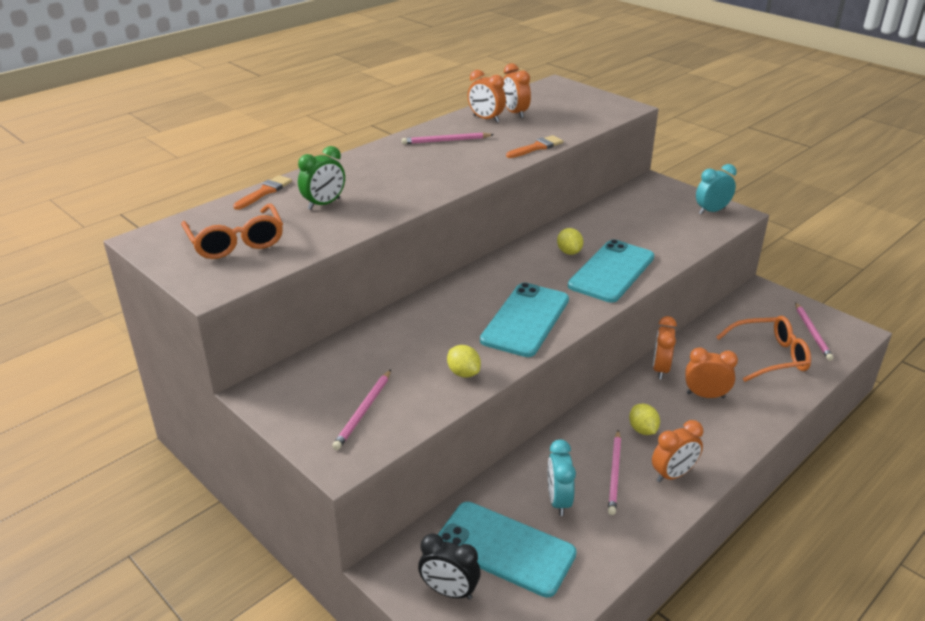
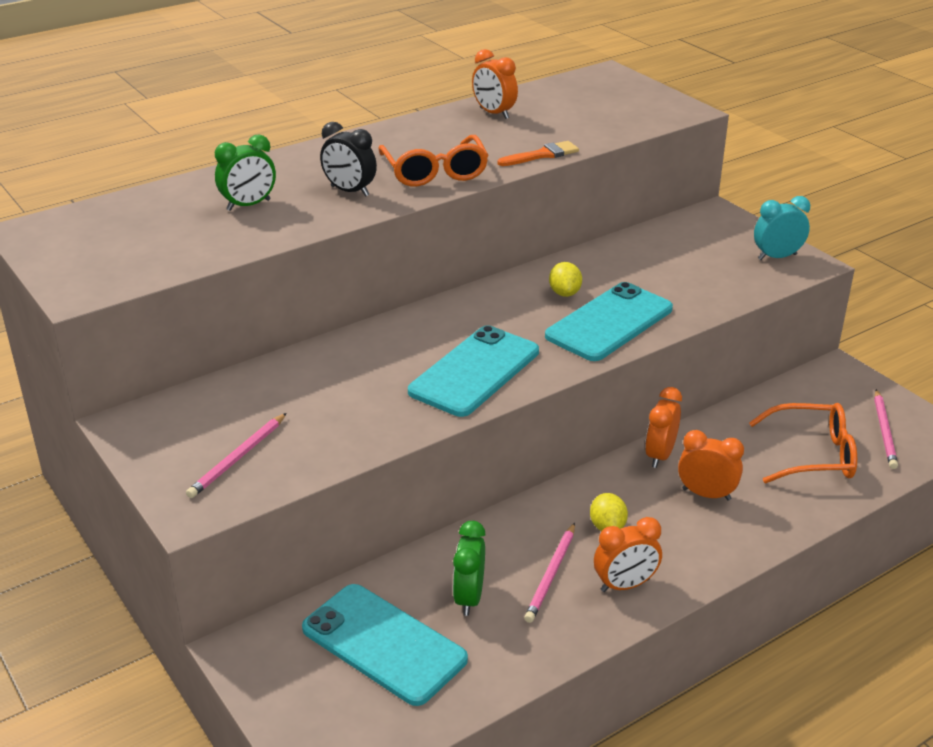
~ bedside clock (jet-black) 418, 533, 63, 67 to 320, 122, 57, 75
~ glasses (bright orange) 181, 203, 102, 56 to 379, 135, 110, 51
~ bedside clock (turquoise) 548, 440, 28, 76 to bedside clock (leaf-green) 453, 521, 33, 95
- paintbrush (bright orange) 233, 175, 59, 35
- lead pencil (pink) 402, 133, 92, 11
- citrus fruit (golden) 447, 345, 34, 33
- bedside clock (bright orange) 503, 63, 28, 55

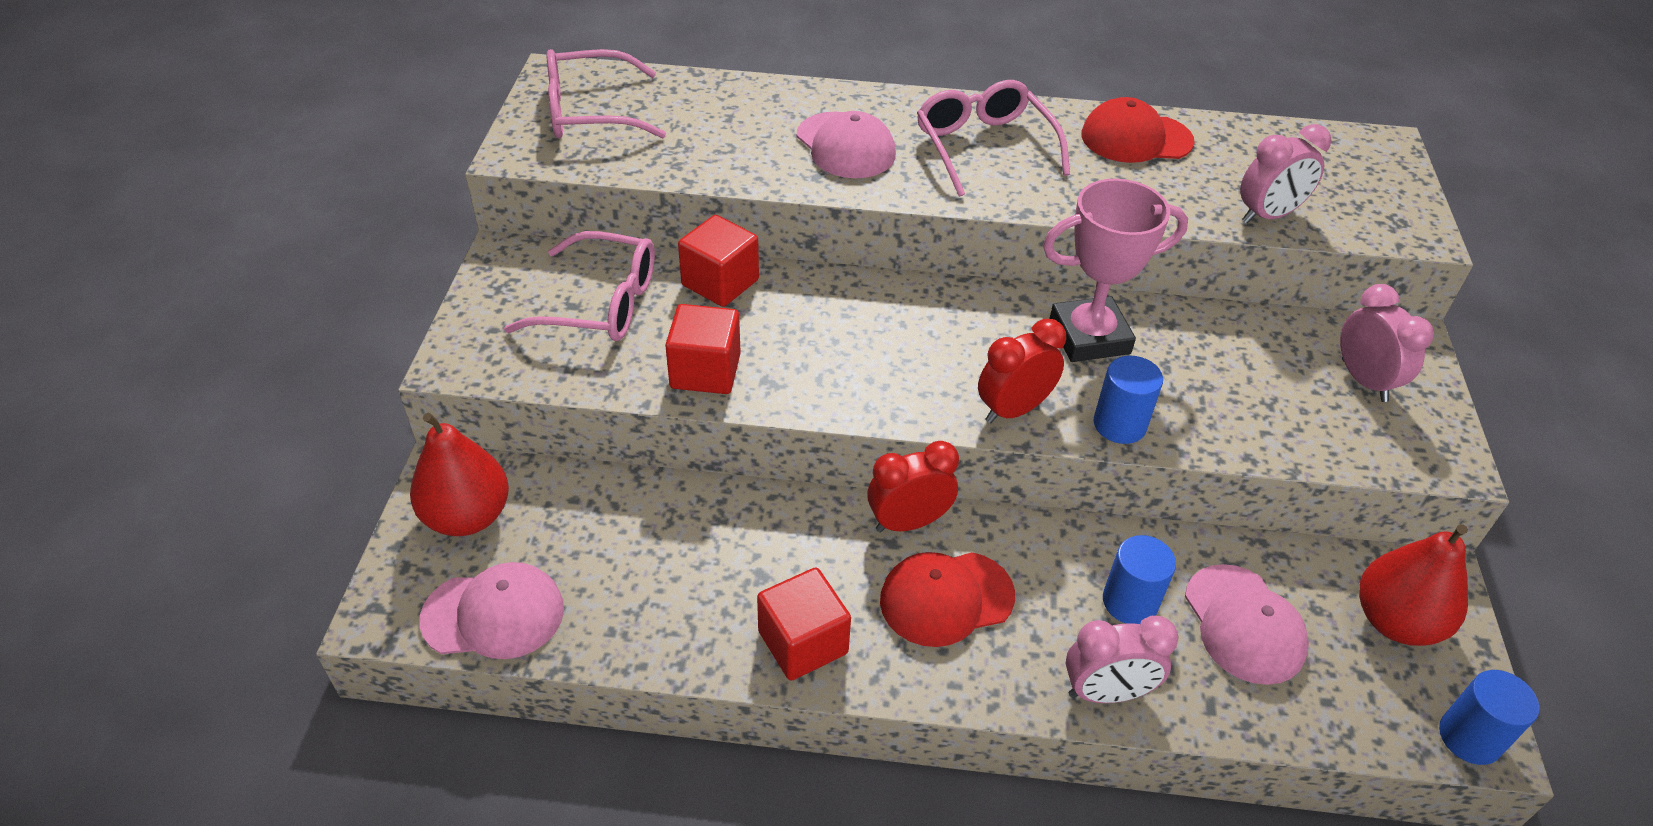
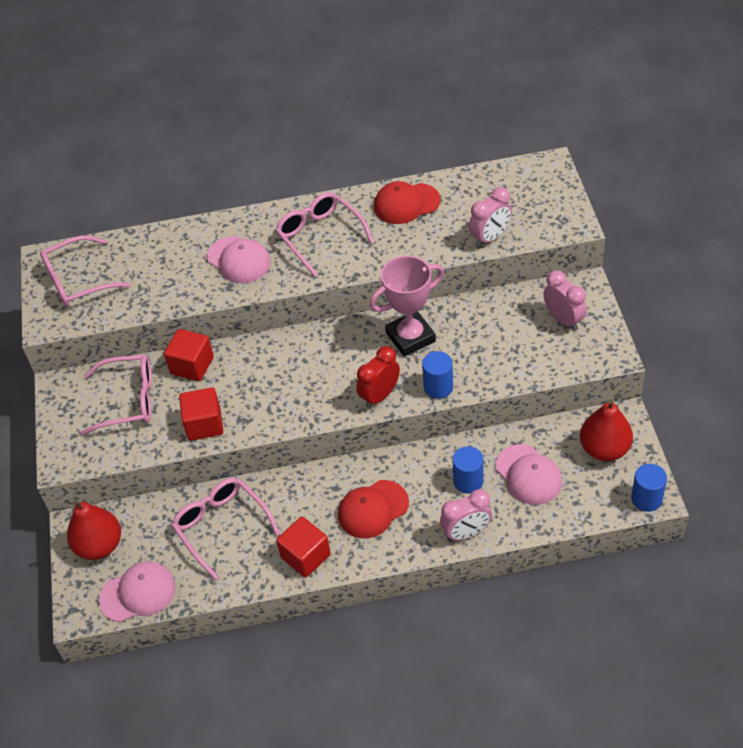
+ glasses (pink) 171, 478, 109, 102
- bedside clock (crimson) 867, 441, 92, 91

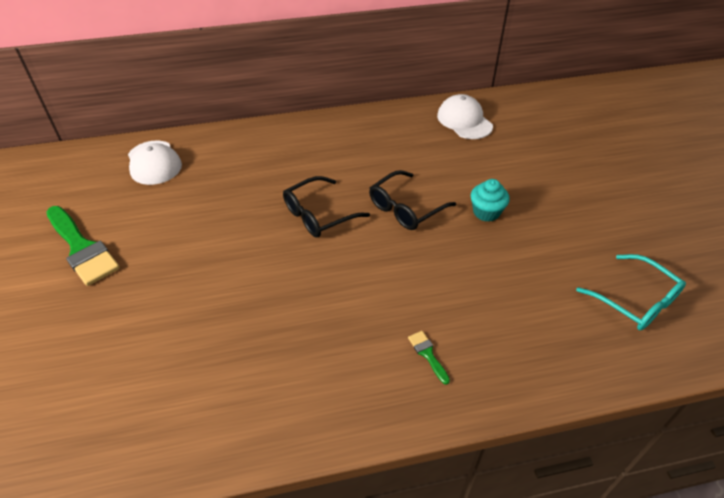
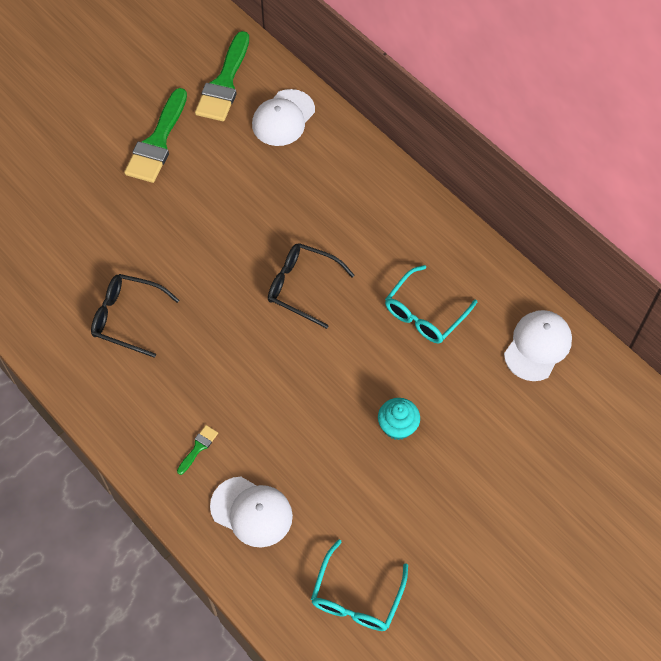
~ glasses (jet-black) 369, 170, 87, 60 to 91, 274, 89, 84
+ paintbrush (leaf-green) 195, 31, 54, 90
+ peaked cap (white) 210, 477, 83, 71
+ glasses (turquoise) 385, 265, 92, 78

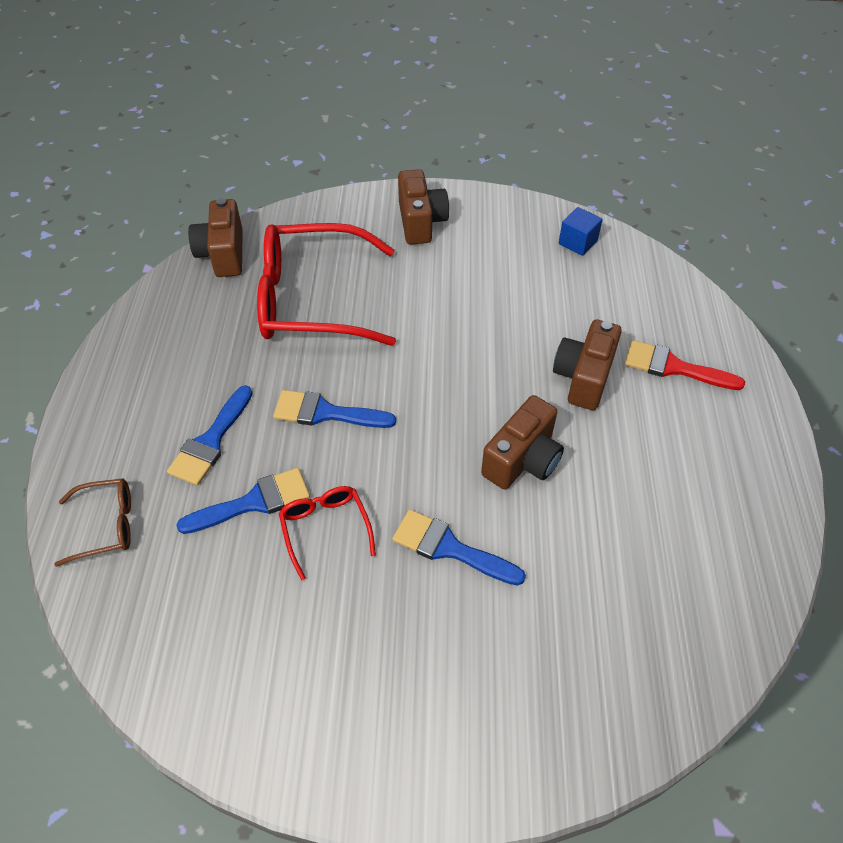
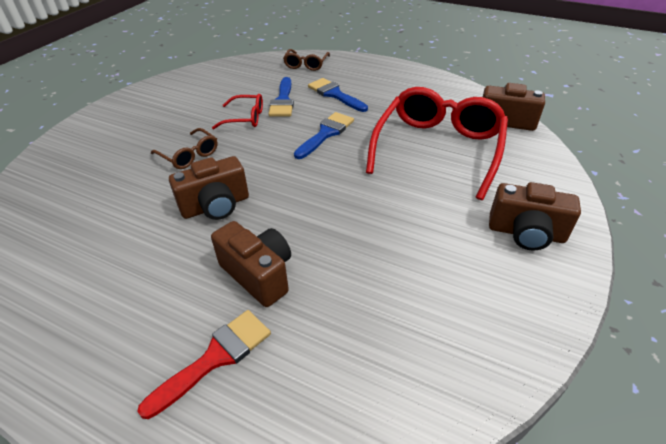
~ paintbrush (blue) 392, 509, 134, 77 to glasses (brown) 151, 128, 67, 41
~ photo camera (brown) 481, 395, 83, 95 = 169, 156, 80, 64 90 degrees counterclockwise
- cube (blue) 559, 207, 44, 49

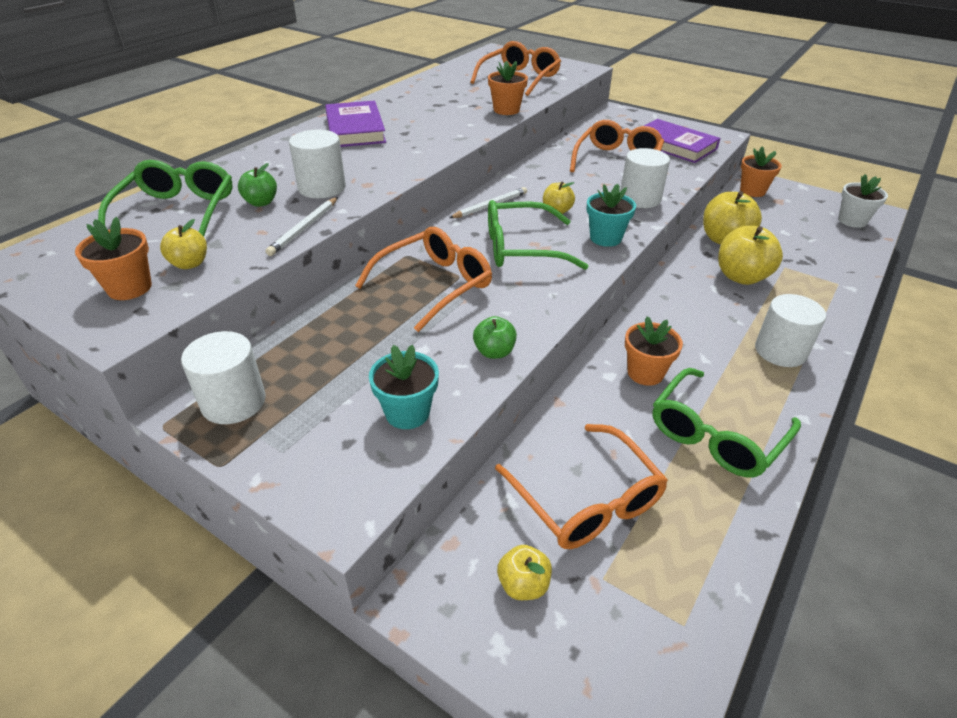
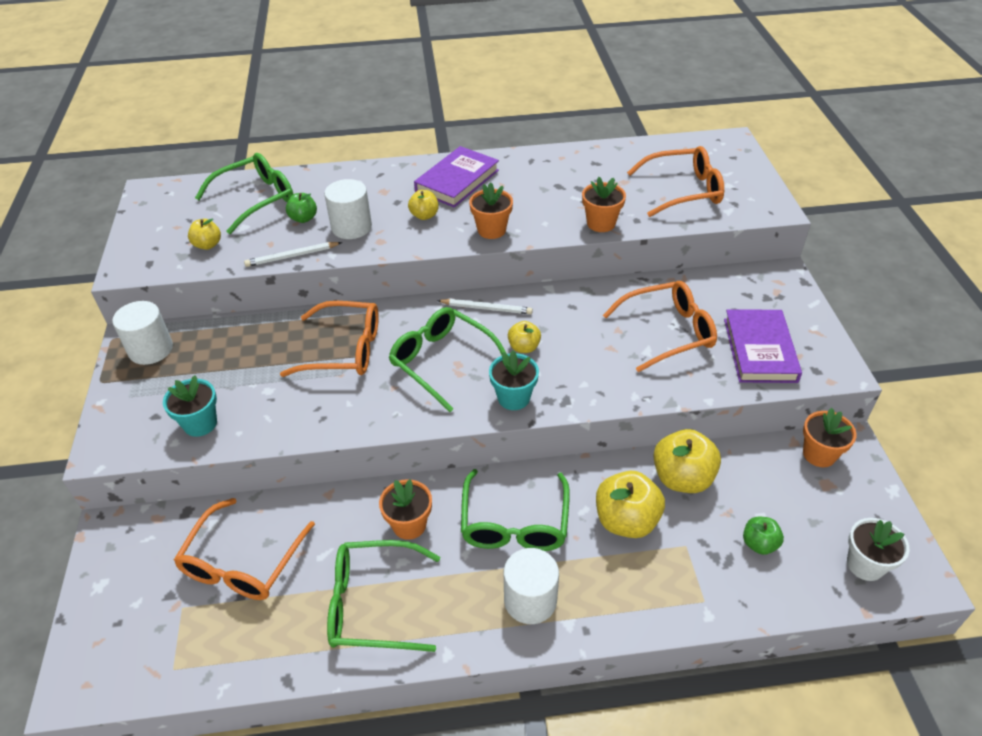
~ apple (golden) 497, 545, 55, 55 to 408, 190, 30, 30
+ glasses (leaf-green) 461, 469, 109, 82
~ potted plant (bright orange) 75, 217, 77, 83 to 469, 182, 44, 57
~ apple (leaf-green) 473, 316, 44, 43 to 743, 517, 41, 38
- cylinder shape (white) 620, 148, 50, 60

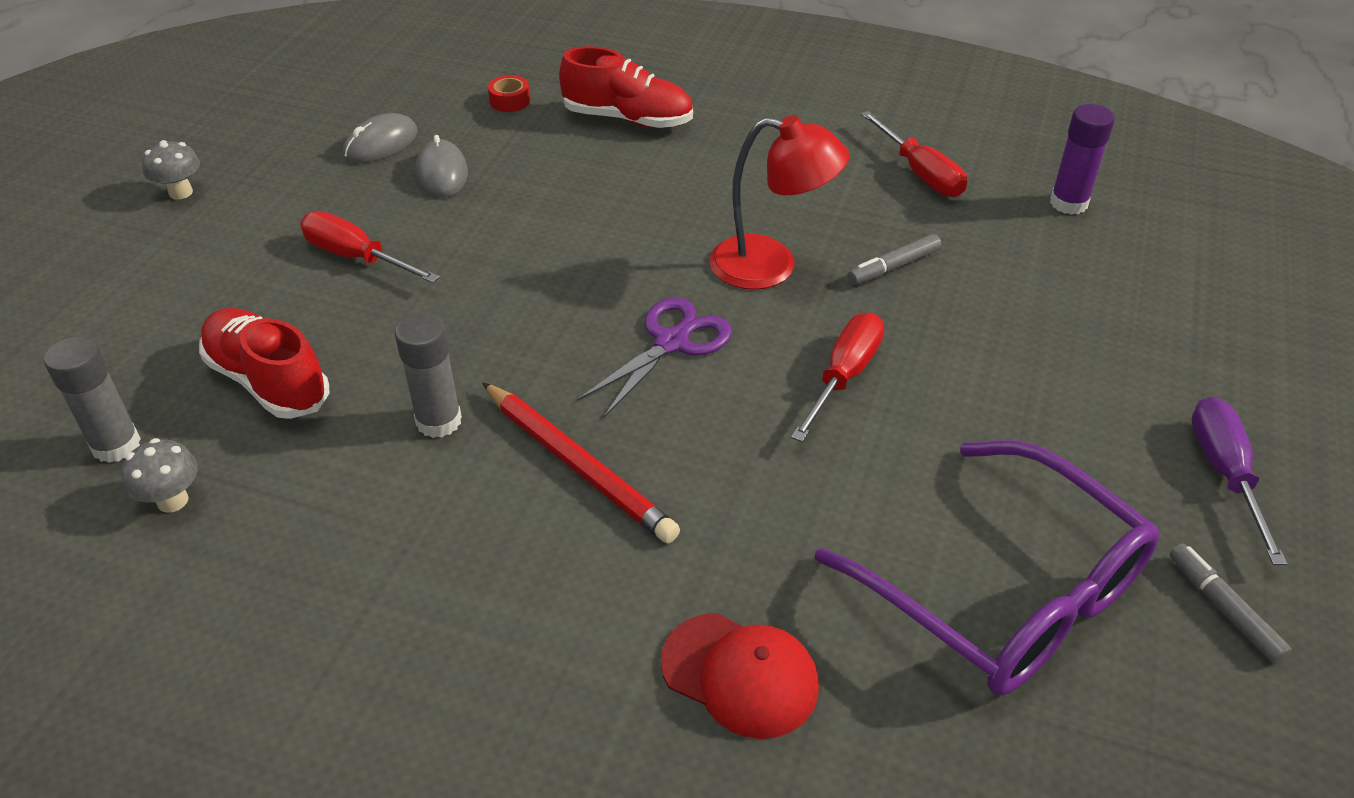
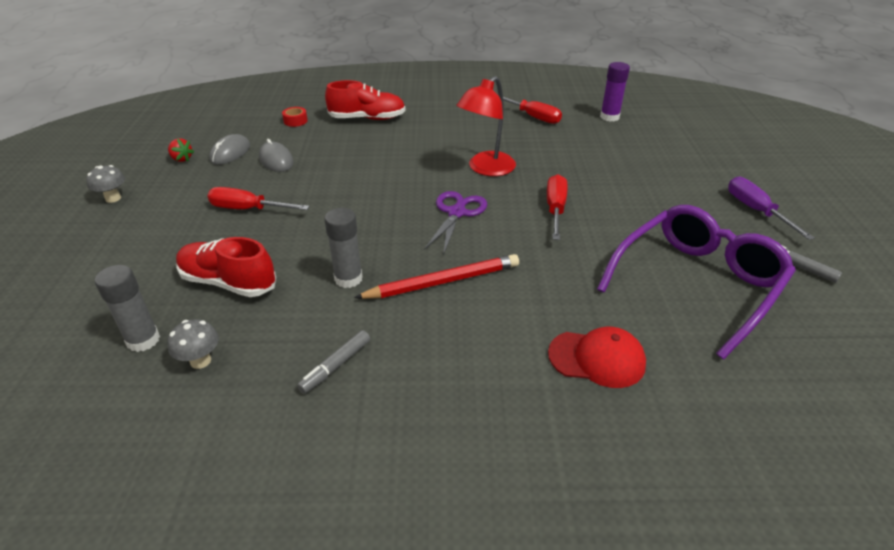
+ toy strawberry (crimson) 168, 138, 26, 24
~ felt pen (gray) 848, 234, 93, 51 to 297, 330, 73, 64
~ lead pencil (crimson) 482, 382, 198, 161 = 354, 254, 165, 45 45 degrees counterclockwise
~ lamp (crimson) 709, 115, 140, 175 = 456, 76, 60, 100 135 degrees clockwise
~ glasses (royal purple) 815, 440, 344, 255 = 597, 205, 199, 154 75 degrees counterclockwise

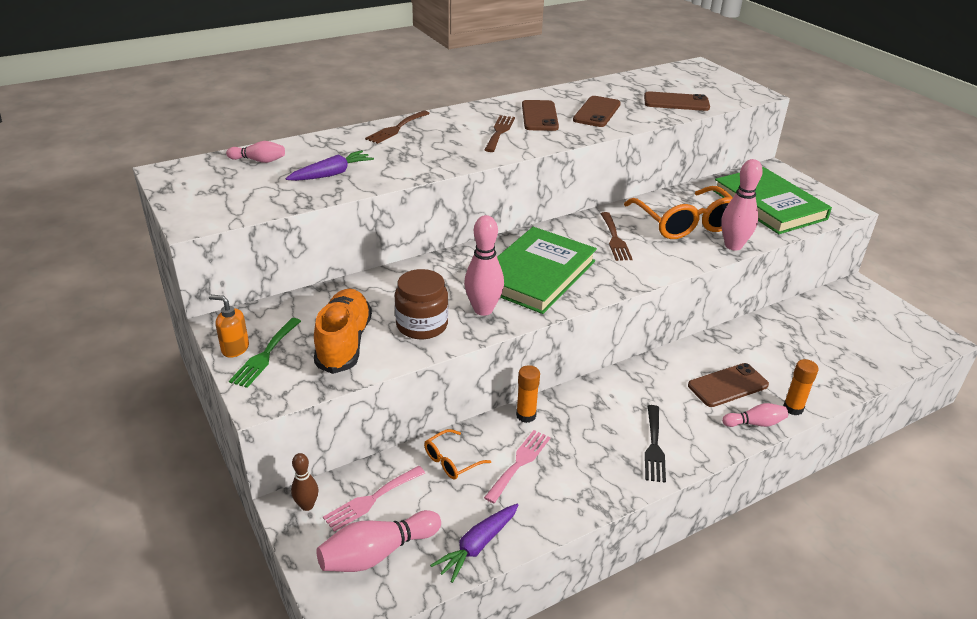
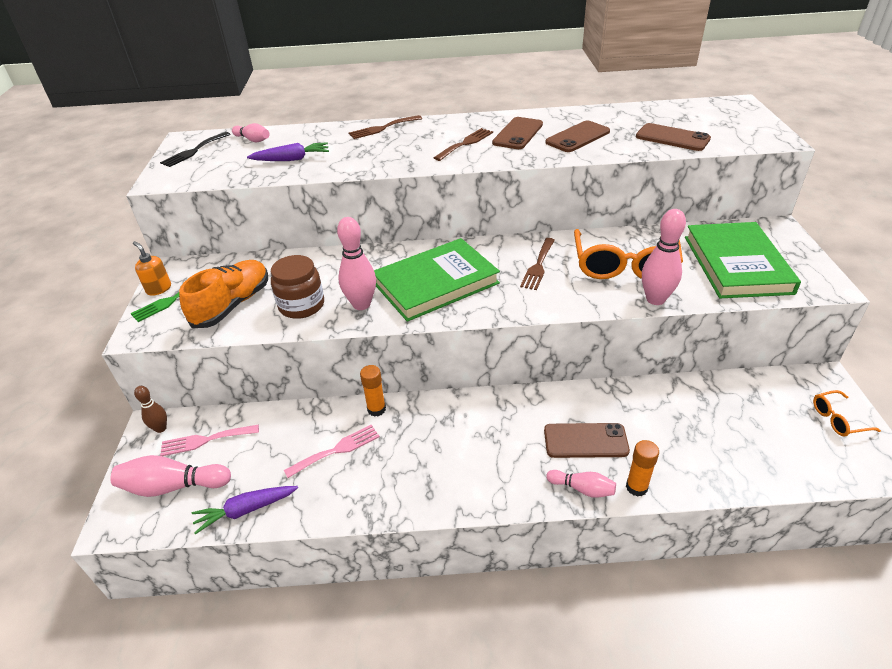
~ table fork (jet-black) 645, 405, 21, 78 to 160, 132, 71, 35
~ glasses (bright orange) 424, 429, 67, 50 to 813, 390, 68, 47

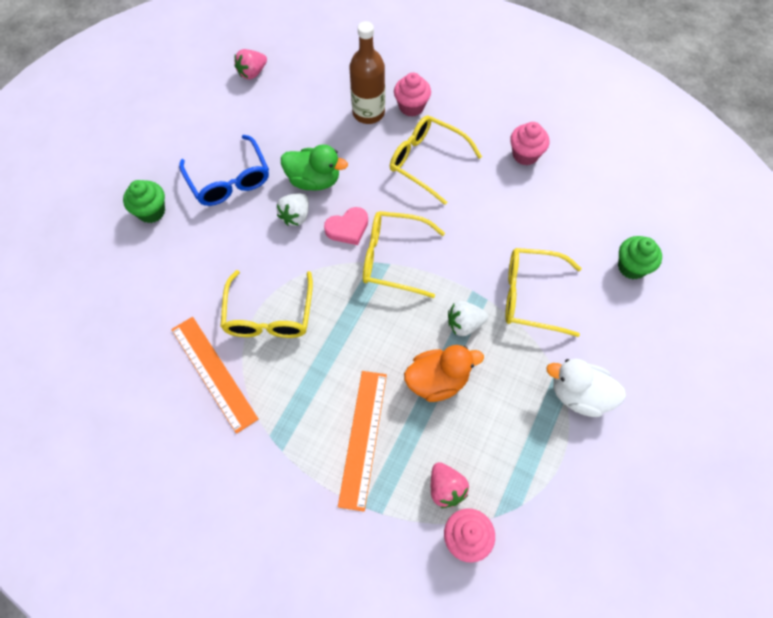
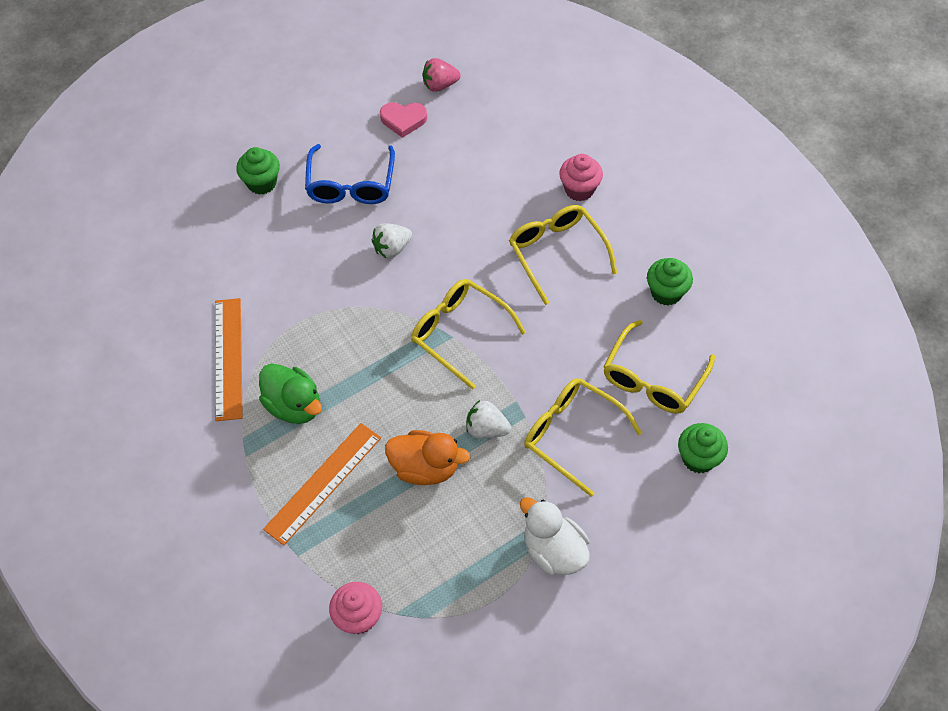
~ duck (leaf-green) 281, 144, 67, 47 to 259, 363, 63, 61
~ heart shape (pink) 324, 207, 44, 38 to 380, 102, 47, 36
~ glasses (golden) 220, 270, 93, 68 to 603, 320, 112, 93
~ fairy cake (pink) 510, 122, 39, 43 to fairy cake (leaf-green) 647, 258, 46, 48
- flask (brown) 349, 21, 36, 103
- toy strawberry (pink) 431, 462, 38, 46

